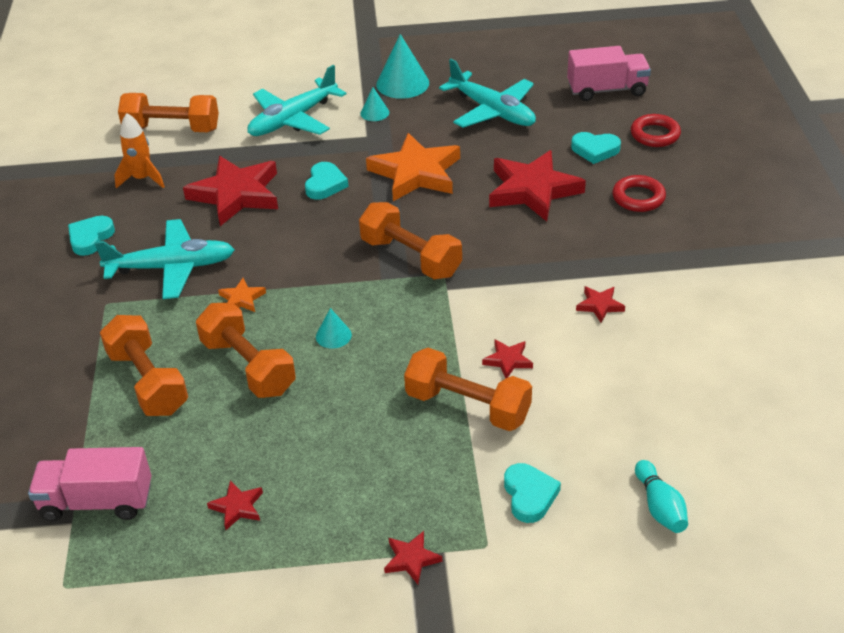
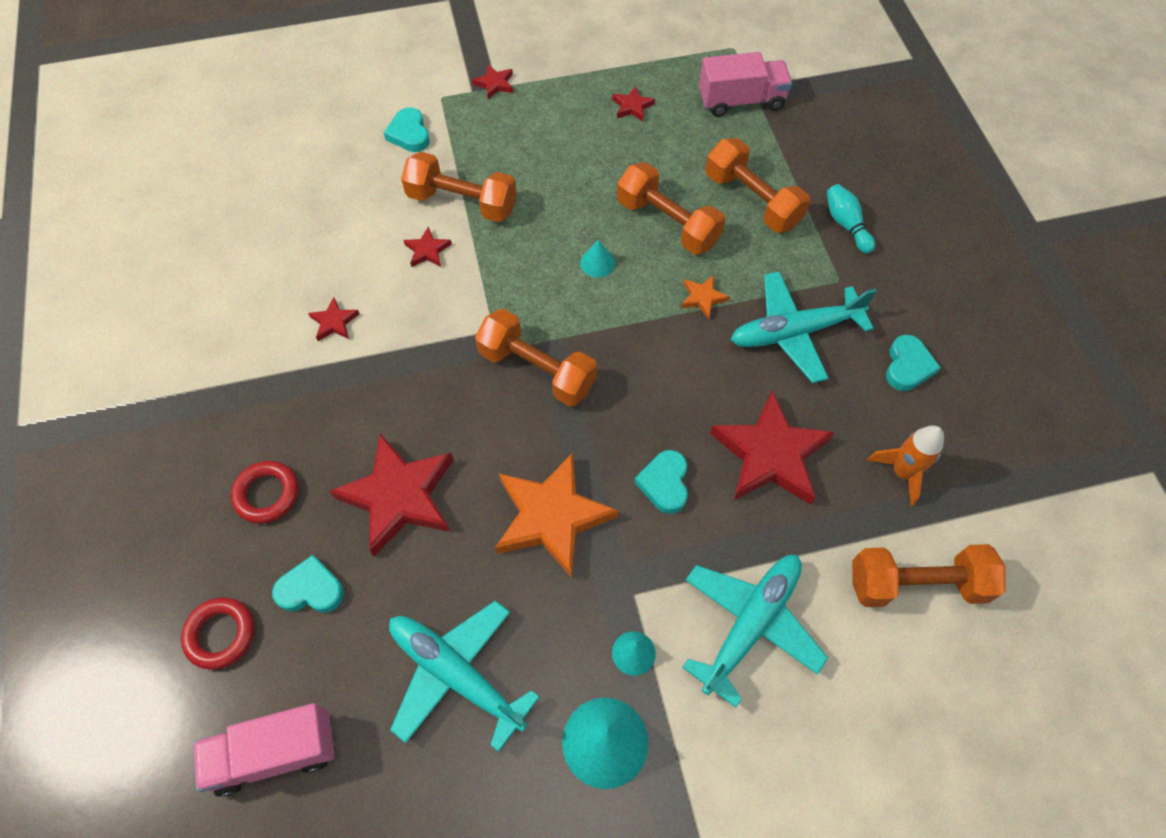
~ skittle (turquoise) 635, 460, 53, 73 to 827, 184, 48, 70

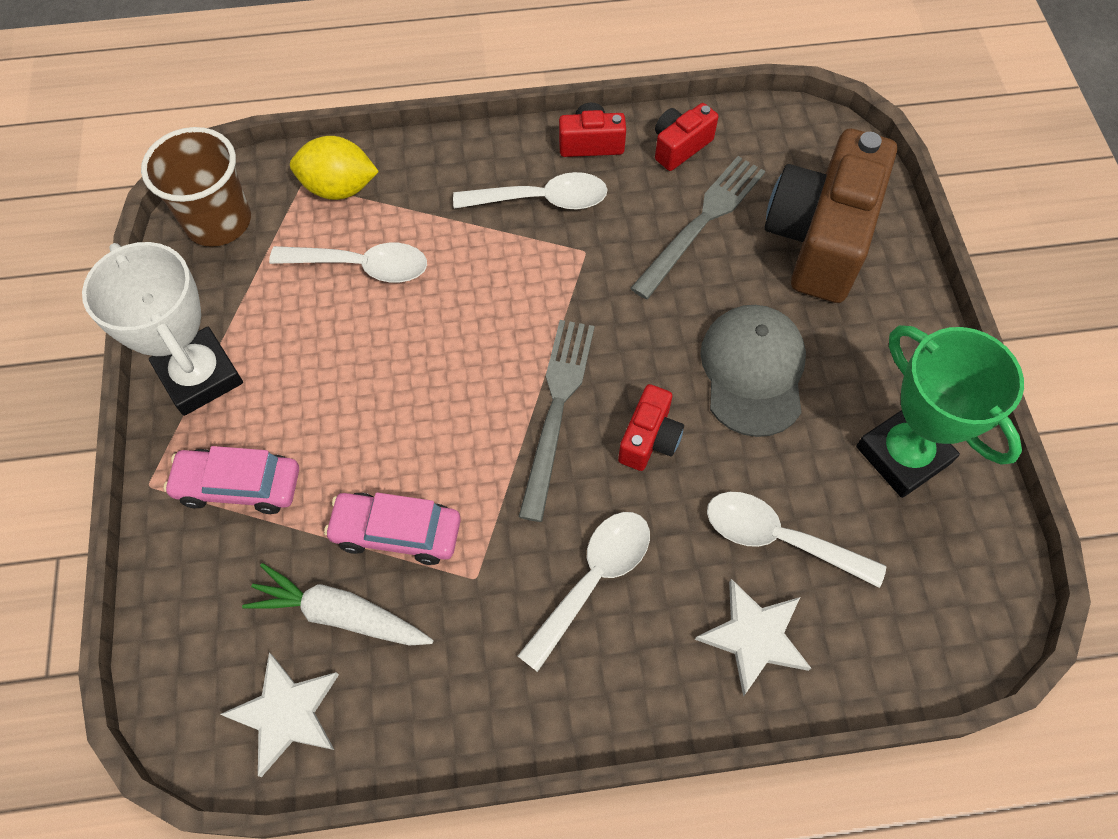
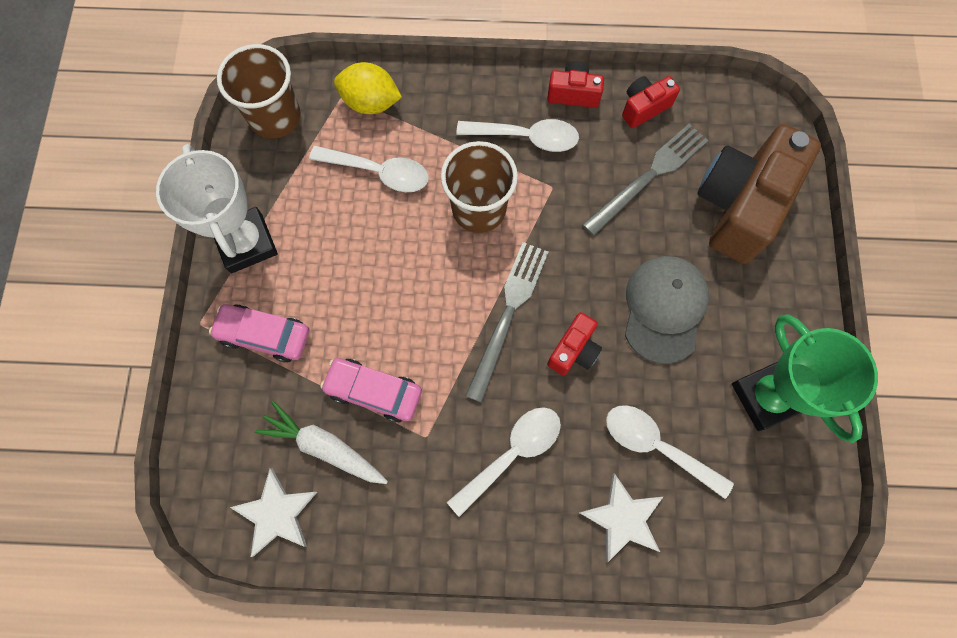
+ beaker (brown) 441, 141, 77, 92

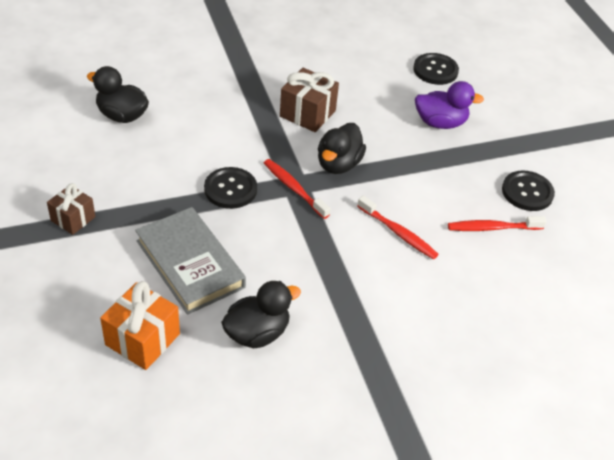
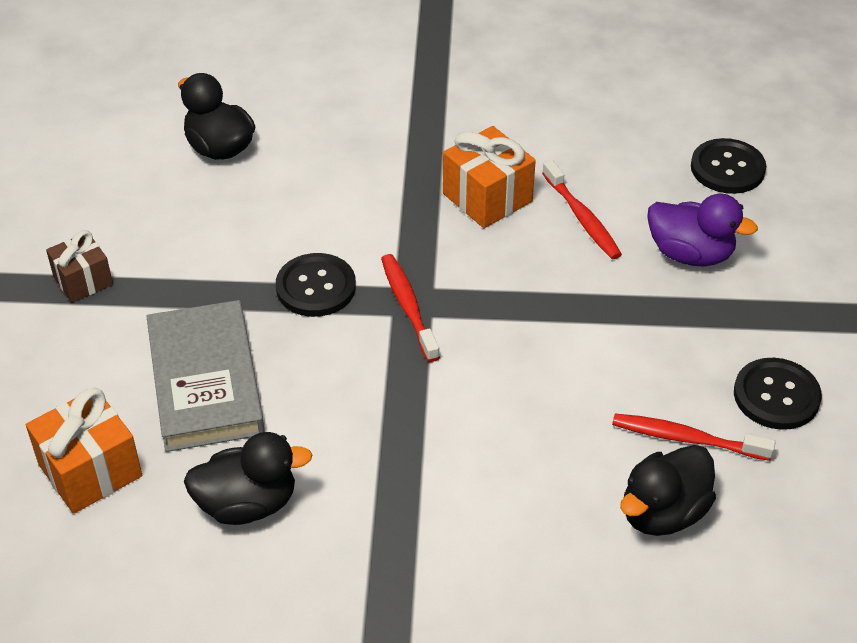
~ wrapped gift (brown) 280, 68, 59, 64 to wrapped gift (bright orange) 443, 126, 93, 102
~ dental brush (crimson) 357, 196, 82, 64 to 542, 160, 80, 99
~ duck (jet-black) 318, 123, 48, 51 to 620, 445, 96, 91

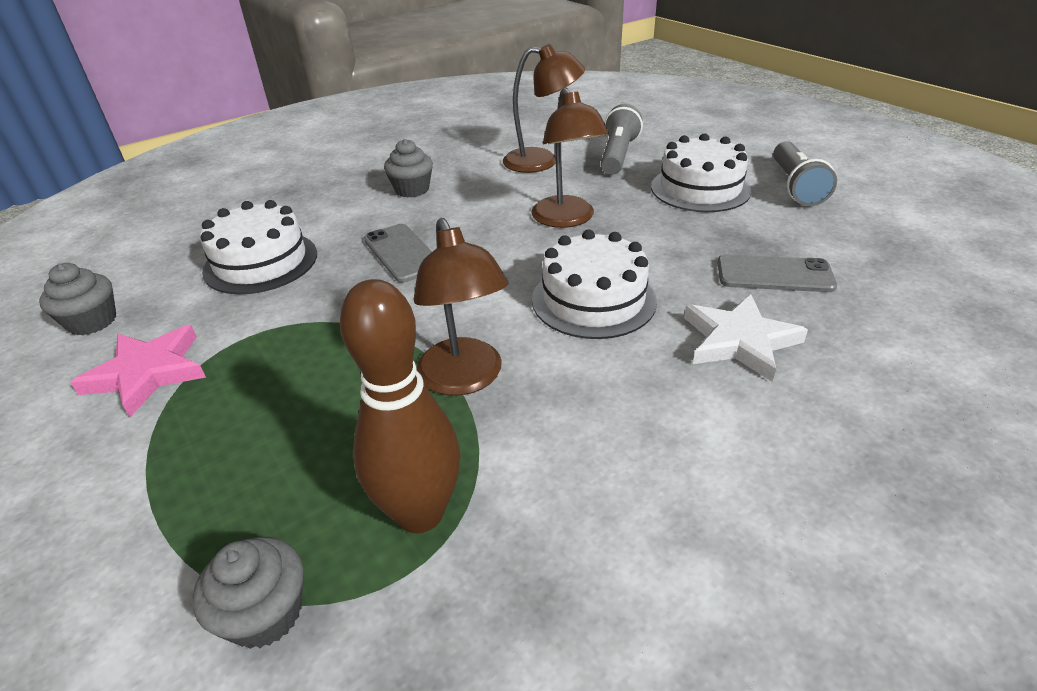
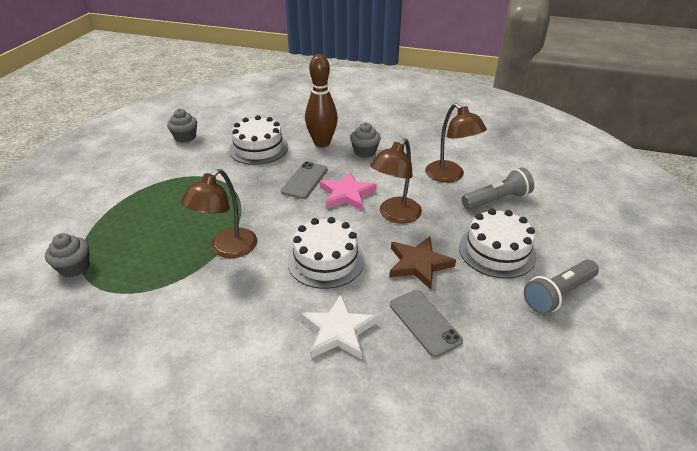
~ skittle (brown) 340, 279, 120, 254 to 305, 54, 33, 94
~ five-pointed star (pink) 70, 325, 136, 92 to 320, 172, 57, 39
+ five-pointed star (brown) 390, 236, 66, 53

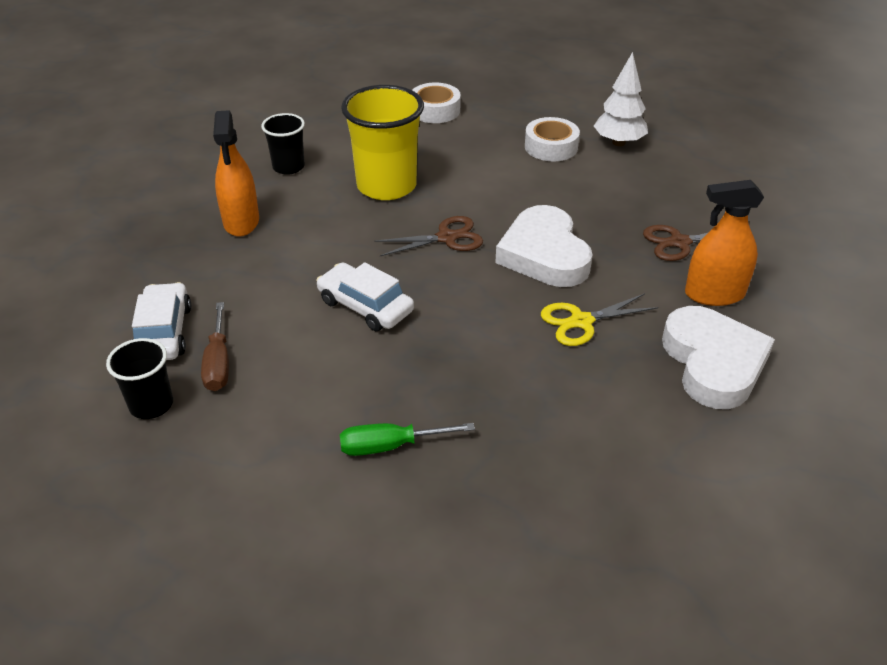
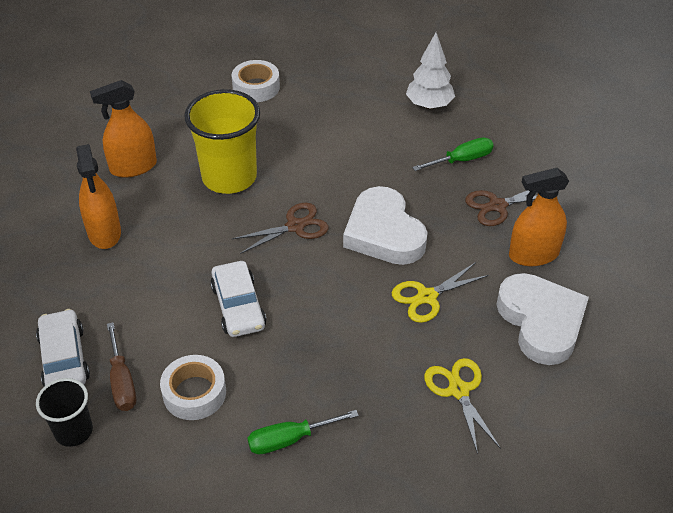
~ beaker (jet-black) 261, 113, 44, 62 to spray bottle (bright orange) 90, 80, 67, 98
~ sticky tape (white) 525, 117, 55, 44 to 160, 355, 66, 65
~ toy car (white) 316, 262, 98, 69 = 210, 261, 56, 76 135 degrees counterclockwise
+ flat screwdriver (leaf-green) 412, 137, 82, 34
+ shears (golden) 424, 358, 77, 96

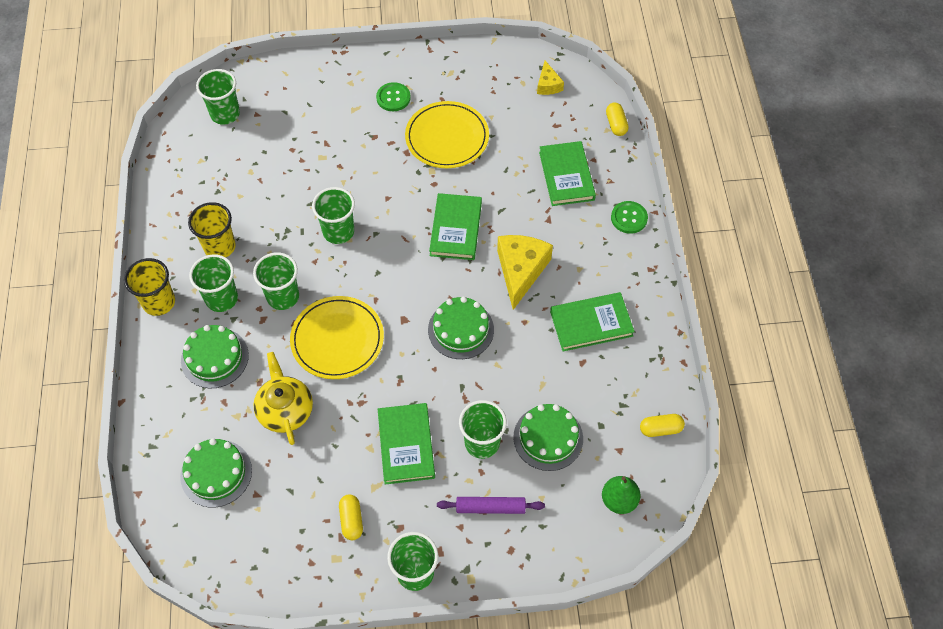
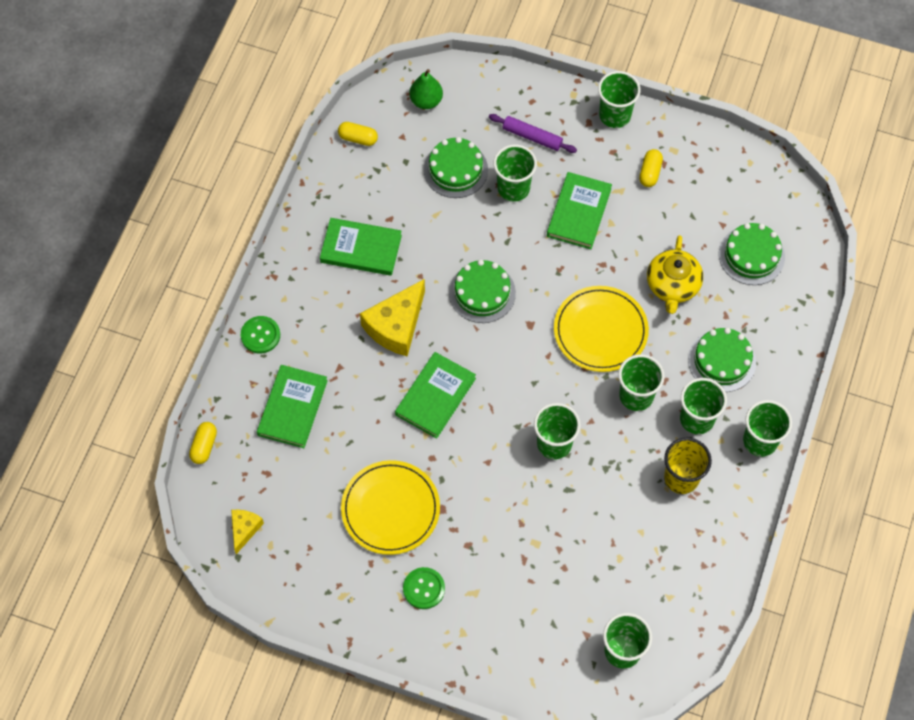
~ beaker (golden) 124, 258, 51, 58 to beaker (leaf-green) 743, 400, 49, 57

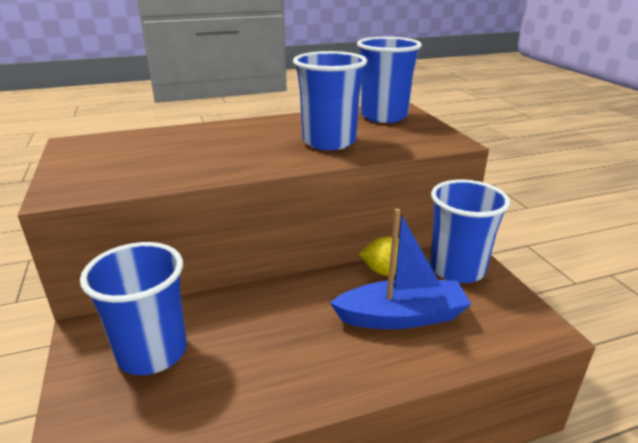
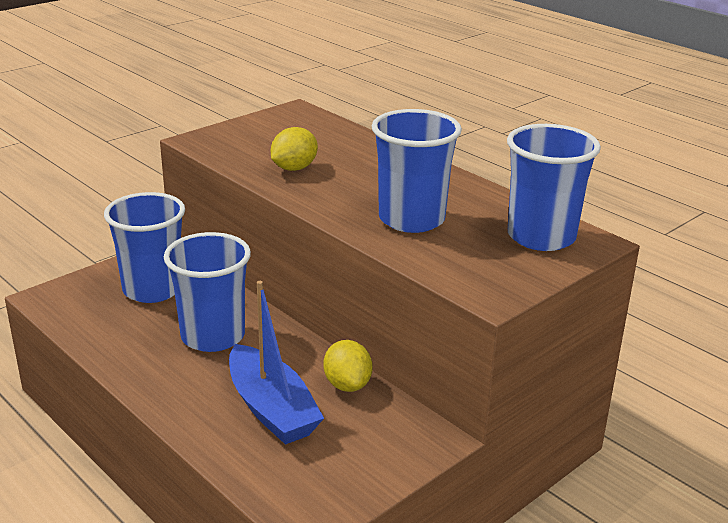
~ beaker (blue) 430, 179, 80, 104 to 164, 232, 87, 120
+ citrus fruit (golden) 271, 127, 47, 44

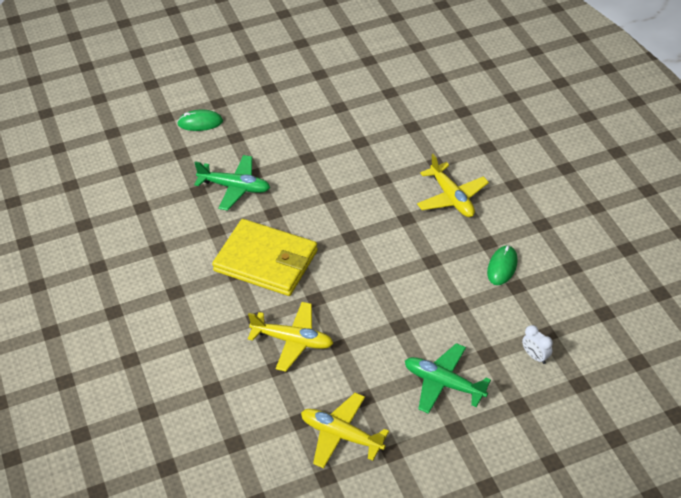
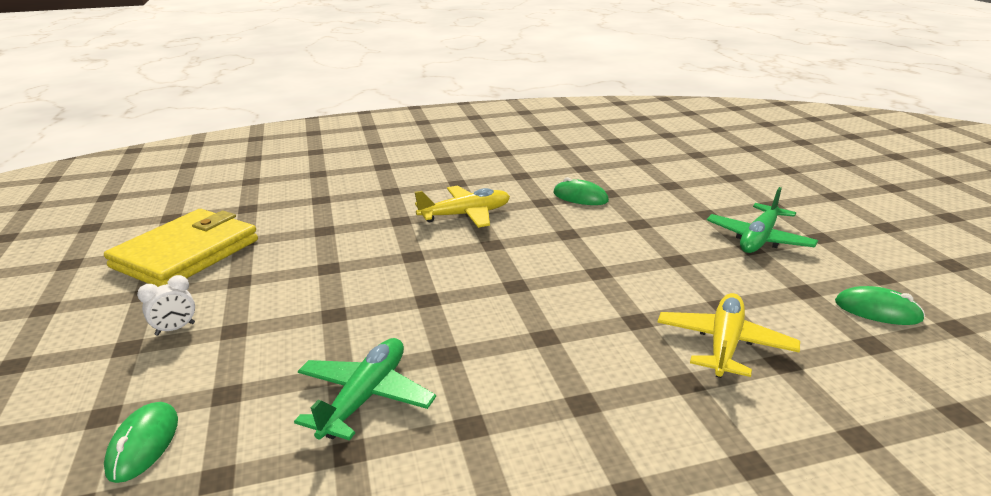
~ wallet (golden) 212, 219, 106, 77 to 104, 209, 154, 78
~ bedside clock (white) 522, 325, 31, 39 to 137, 275, 58, 60
~ aeroplane (golden) 301, 393, 88, 75 to mouse (leaf-green) 835, 286, 90, 39

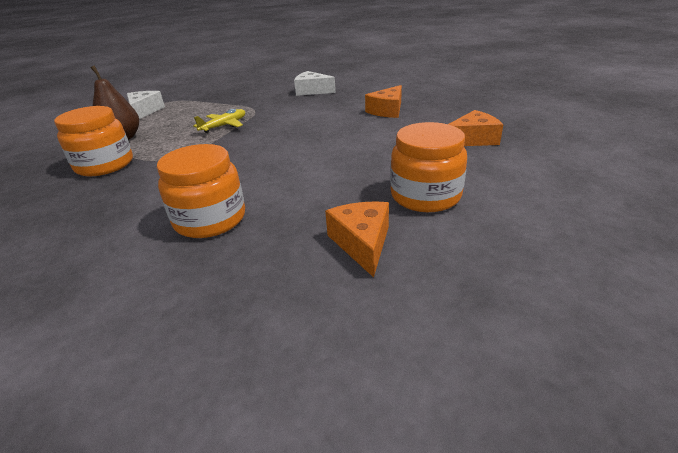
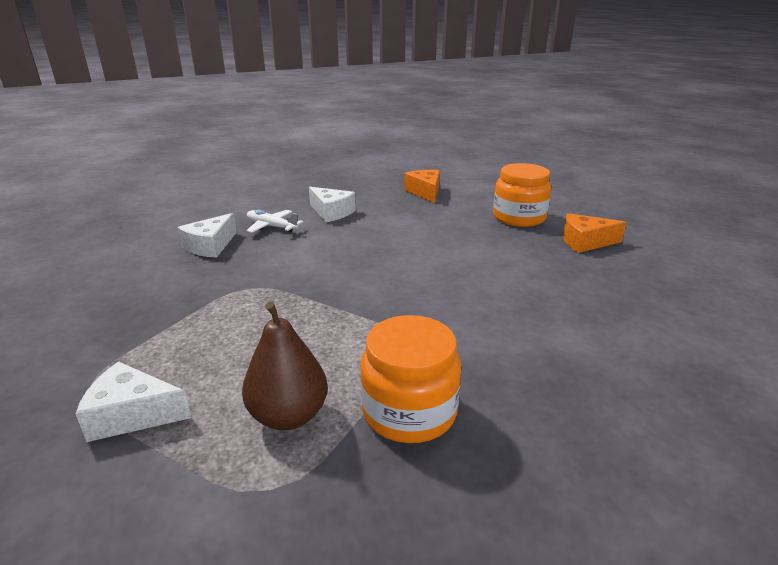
+ aeroplane (white) 246, 209, 57, 24
~ piece of cheese (bright orange) 365, 85, 37, 33 to piece of cheese (white) 309, 187, 47, 35
- preserve jar (bright orange) 157, 144, 88, 94
- aeroplane (golden) 193, 109, 52, 24

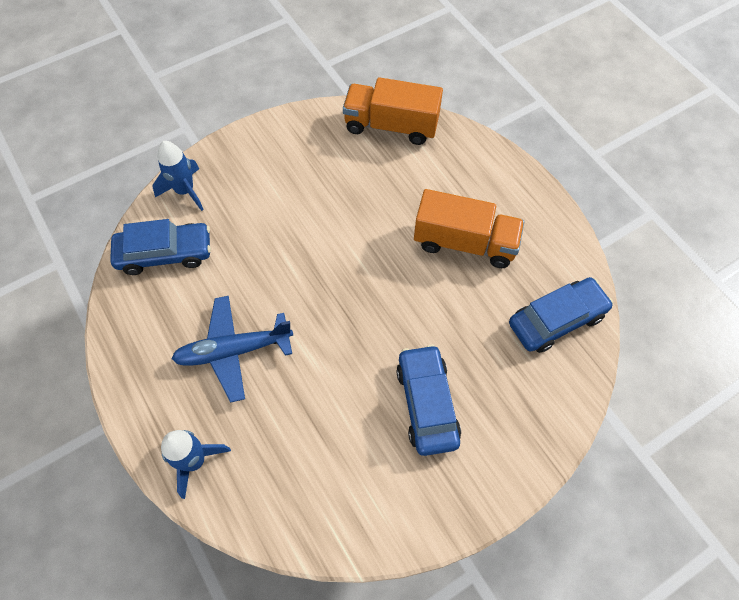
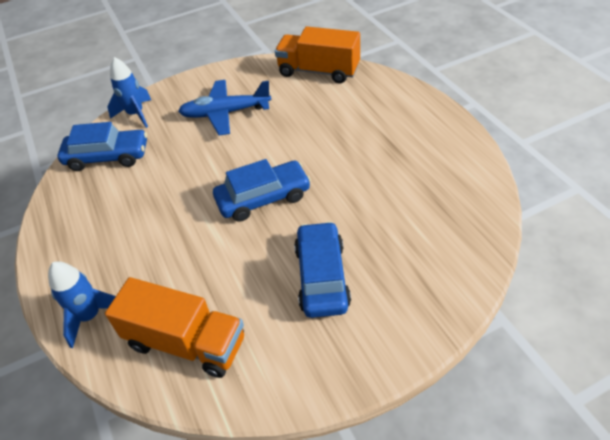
~ truck (bright orange) 414, 189, 110, 79 to 105, 277, 139, 101
~ aeroplane (blue) 171, 296, 122, 106 to 178, 80, 94, 56
~ toy car (blue) 509, 277, 104, 76 to 213, 159, 98, 63

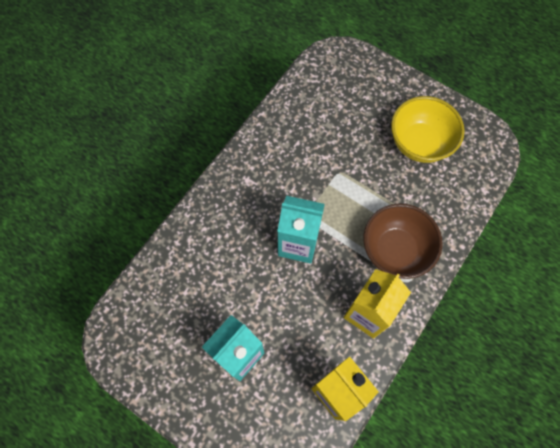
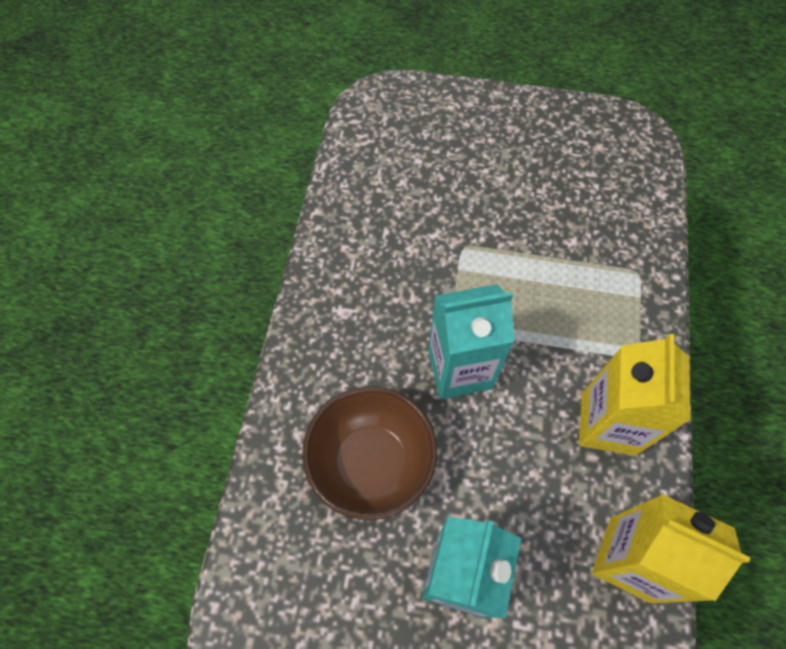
~ deep dish (brown) 363, 203, 80, 76 to 302, 386, 135, 134
- deep dish (golden) 391, 96, 74, 67

